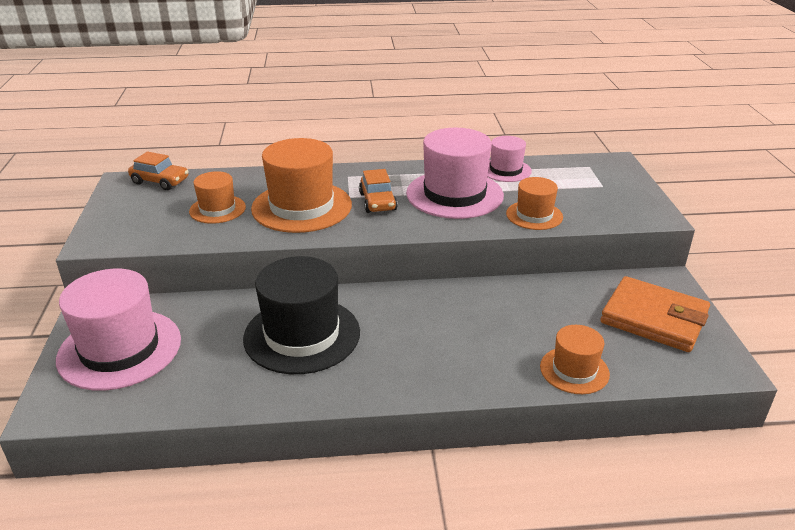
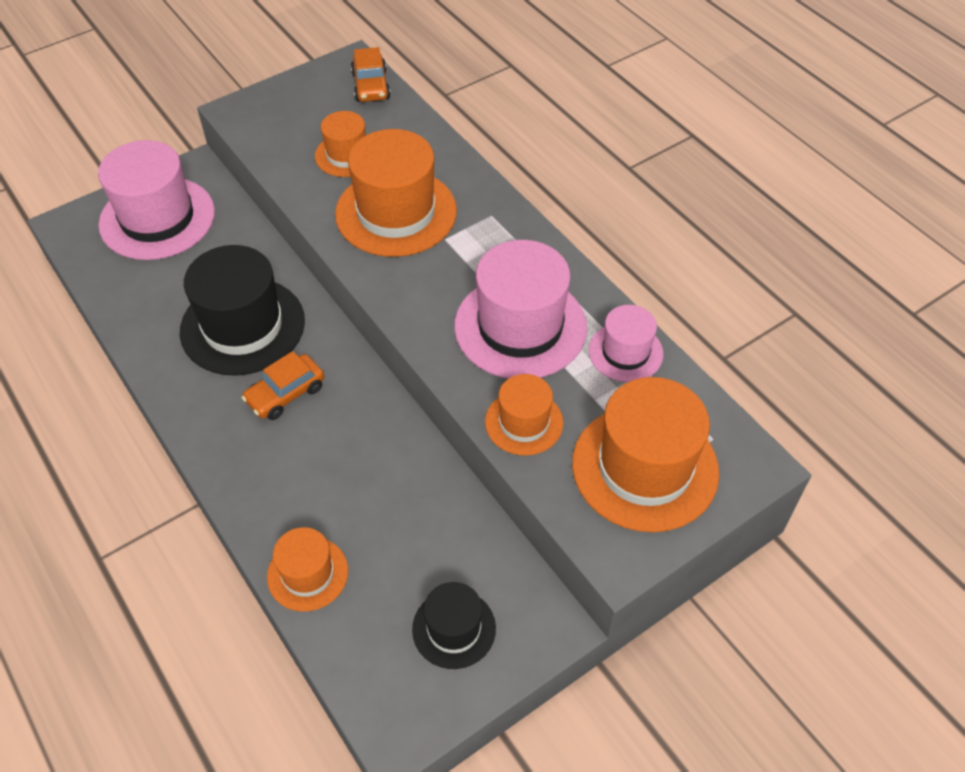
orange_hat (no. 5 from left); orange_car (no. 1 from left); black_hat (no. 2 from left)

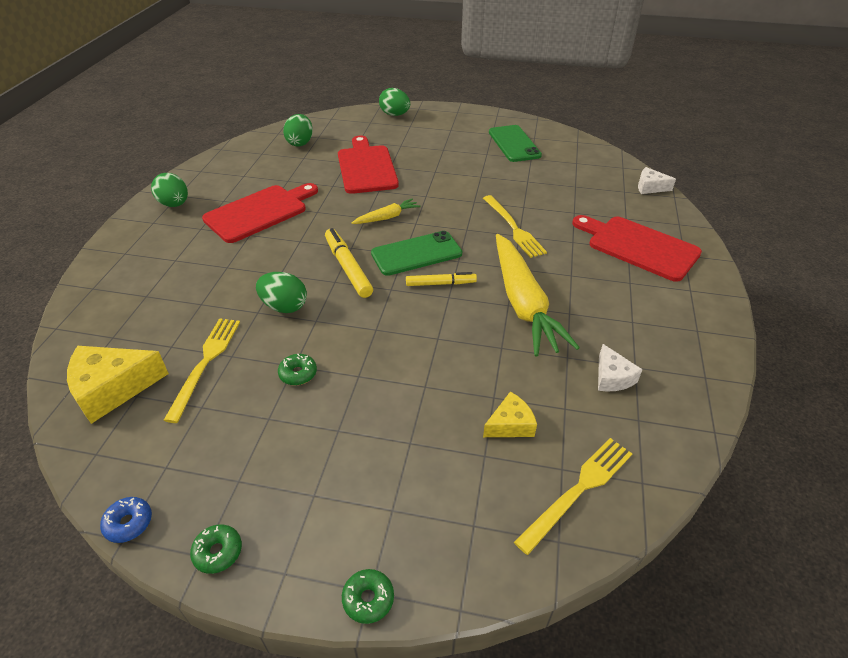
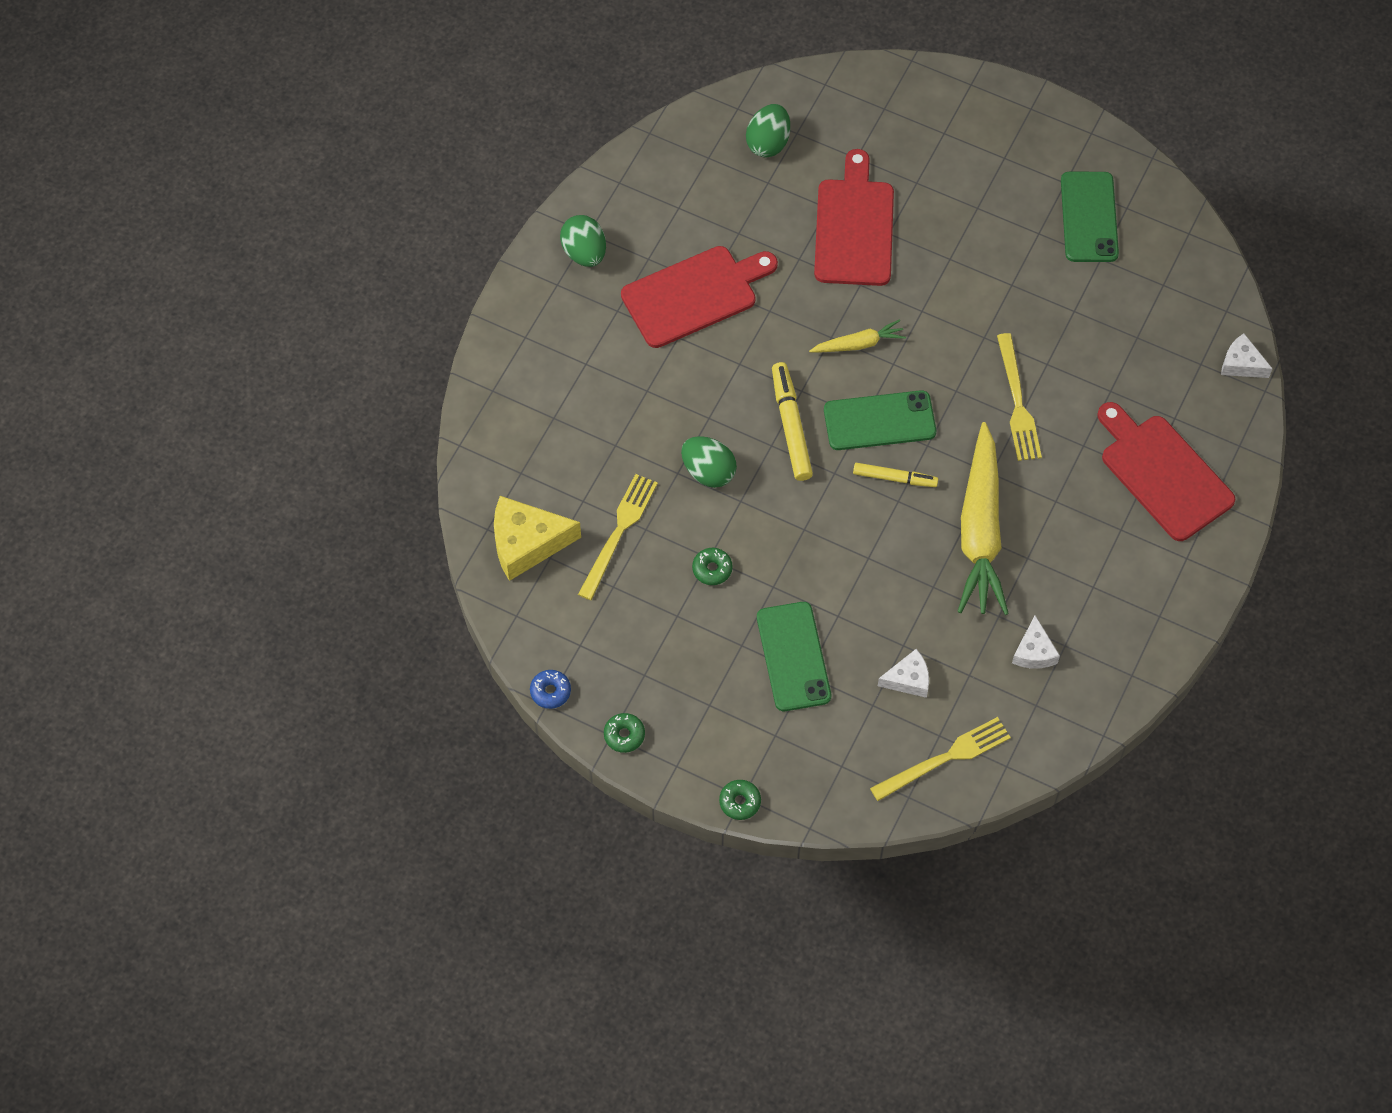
green_egg (no. 4 from left in the first image); green_phone (no. 1 from left); white_cheese (no. 1 from left)

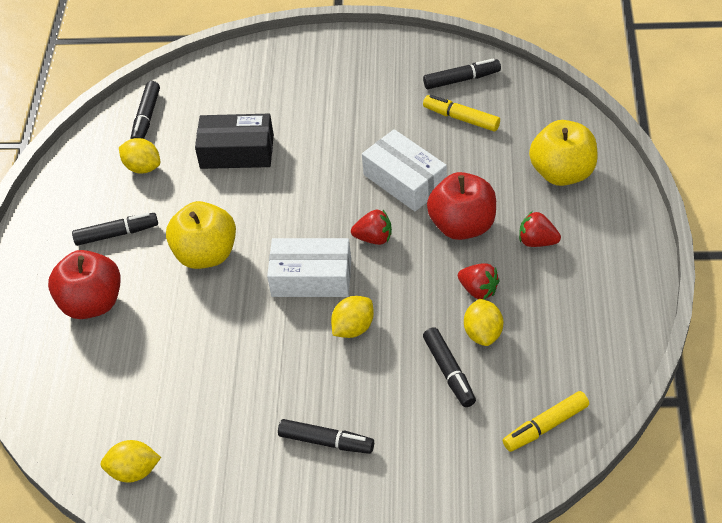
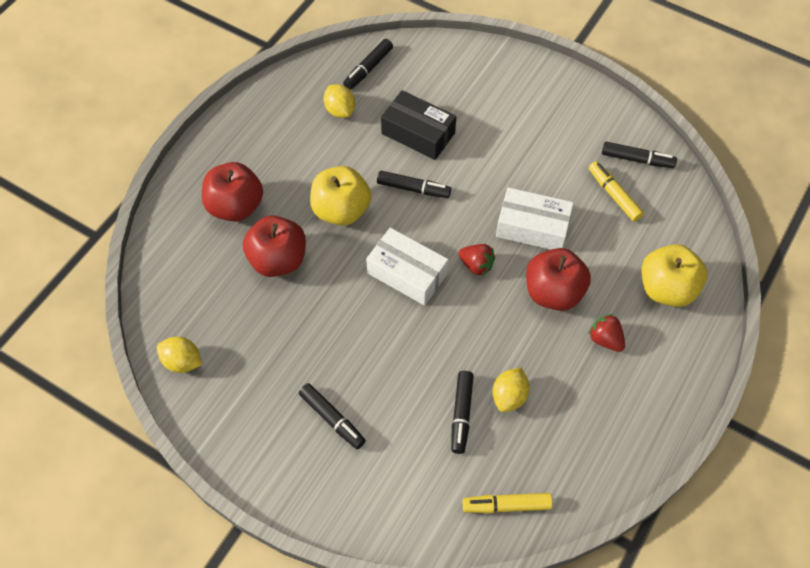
yellow_lemon (no. 3 from left in the first image); red_strawberry (no. 2 from left in the first image); red_apple (no. 2 from left); black_marker (no. 3 from left); white_box (no. 2 from left)

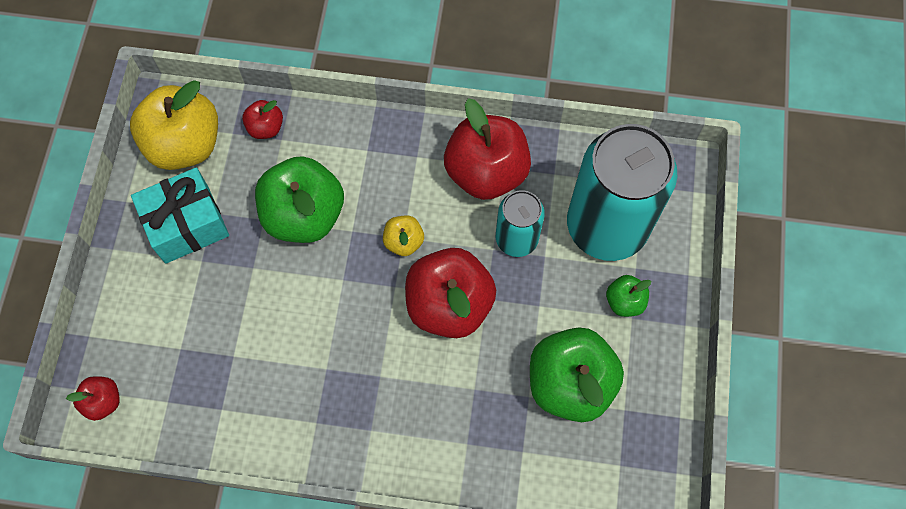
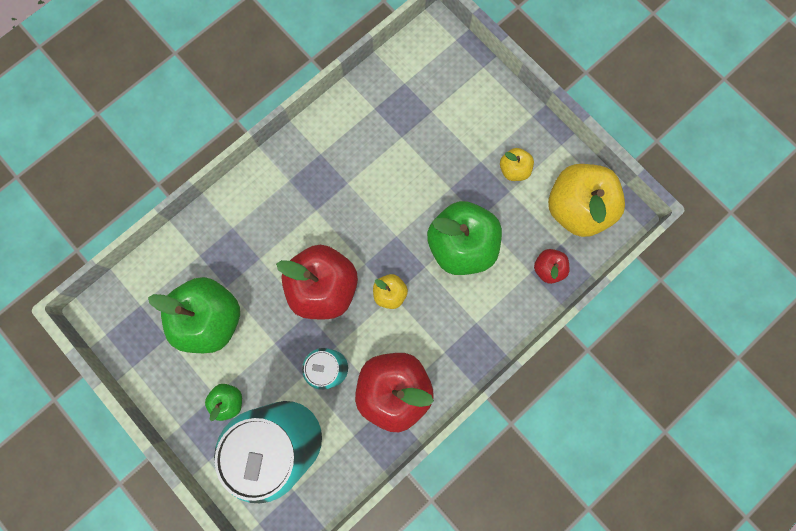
red_apple (no. 1 from left in the first image); yellow_apple (no. 2 from left)

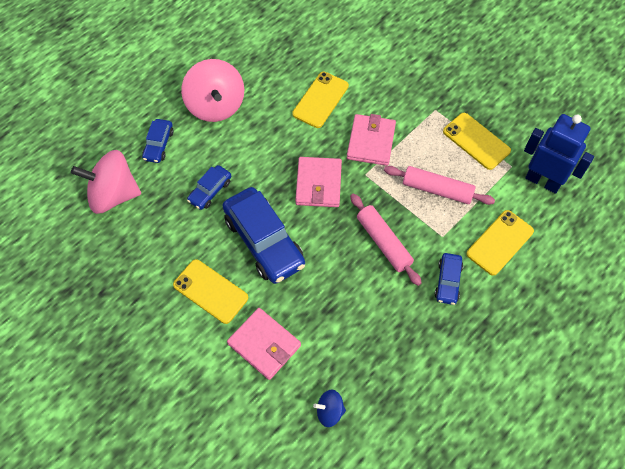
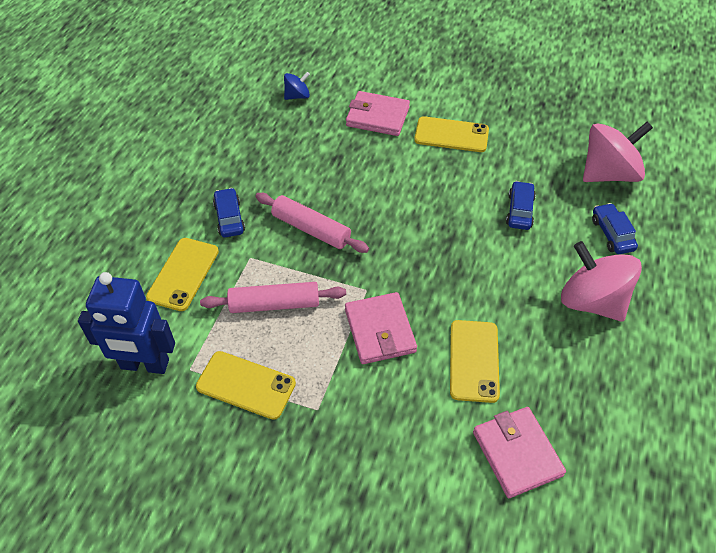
blue_car (no. 3 from left in the first image); pink_wallet (no. 3 from left)

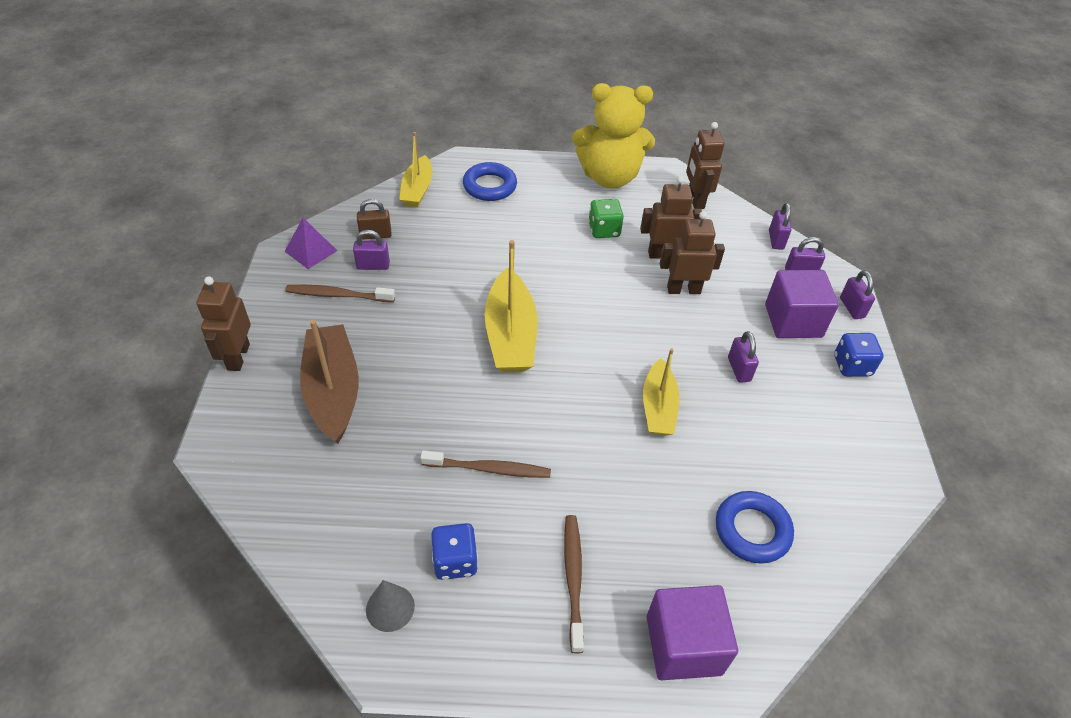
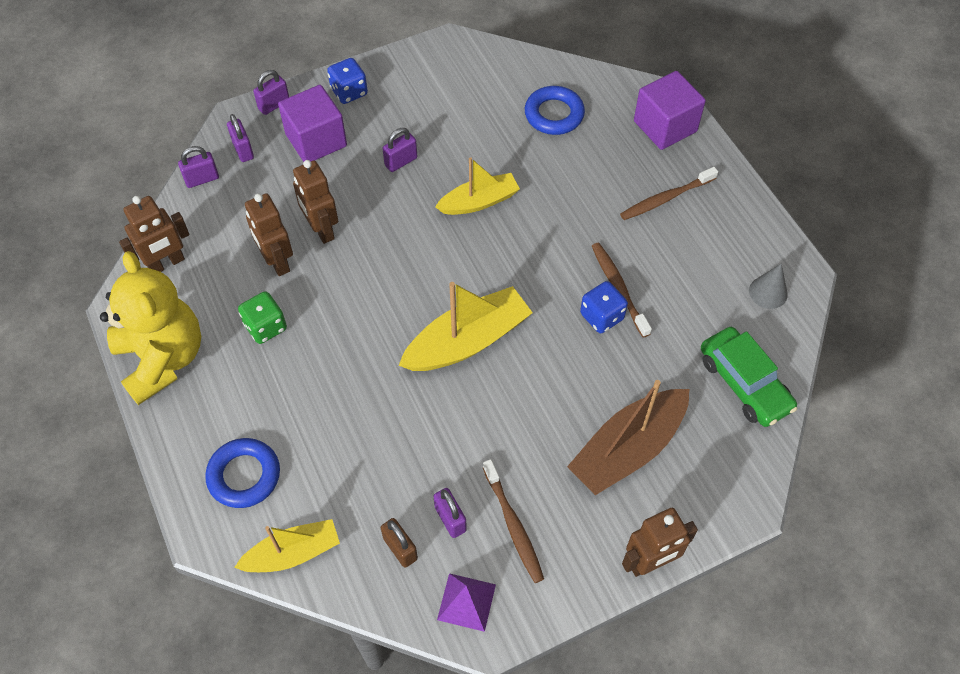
green_car; blue_dice (no. 2 from left)

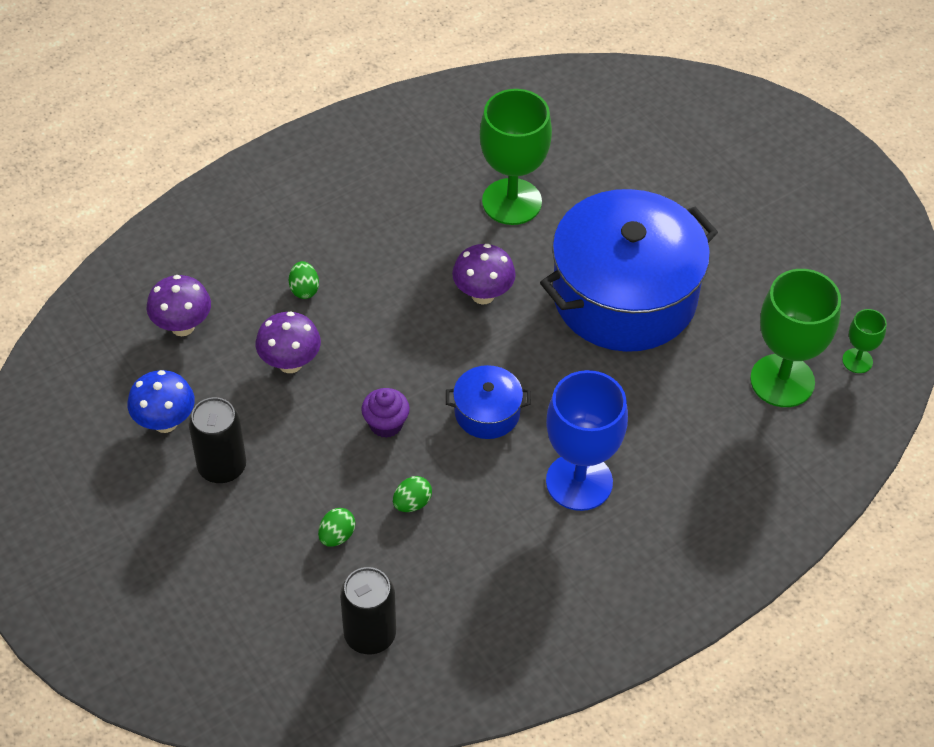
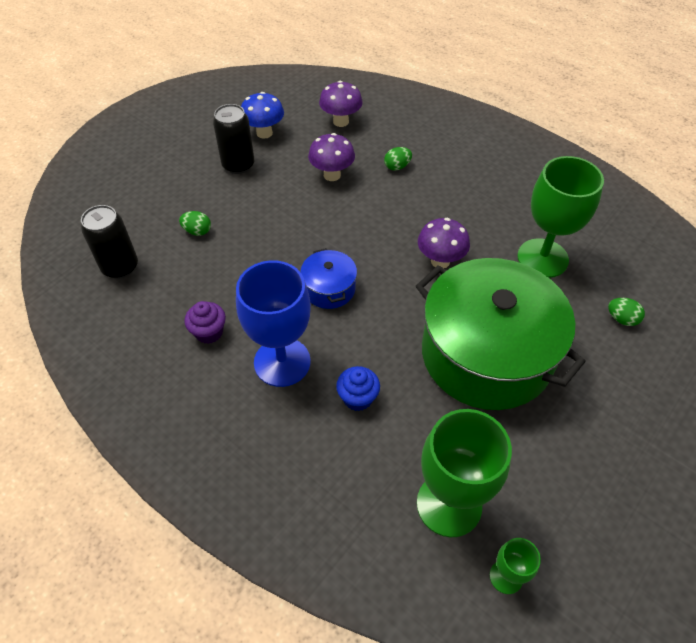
blue_cupcake; purple_cupcake; green_egg (no. 3 from left); green_pot

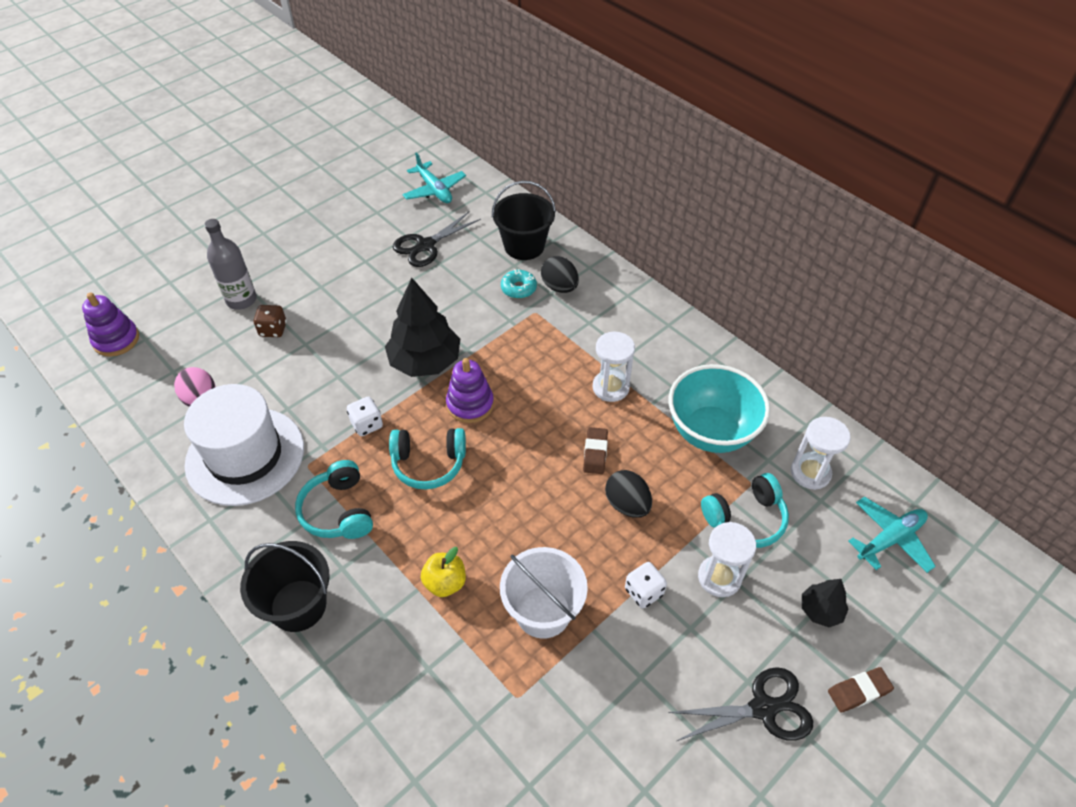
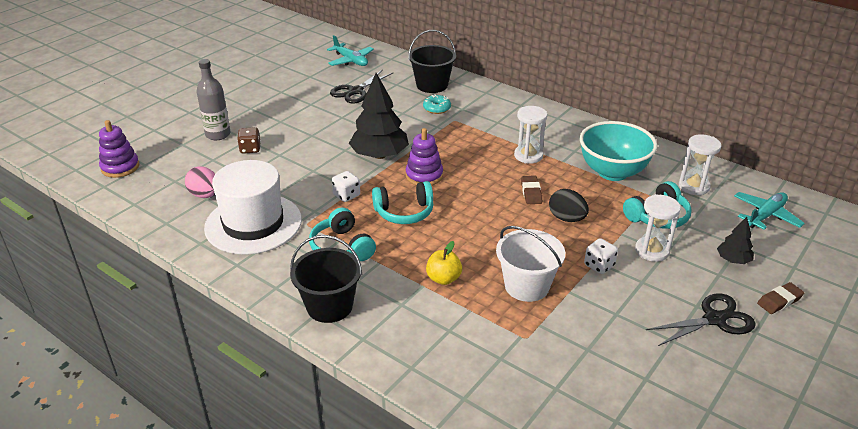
black_egg (no. 1 from left in the first image)

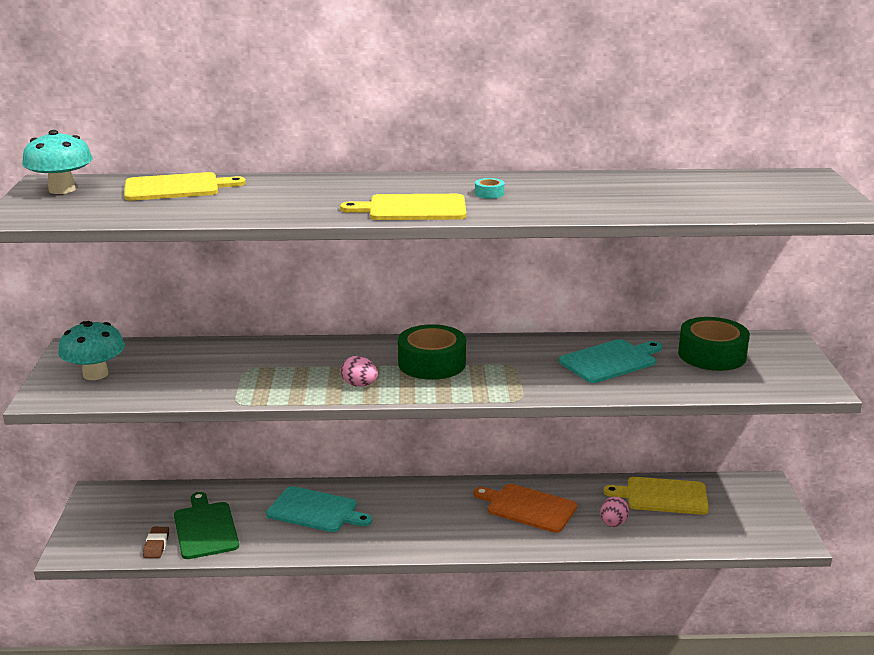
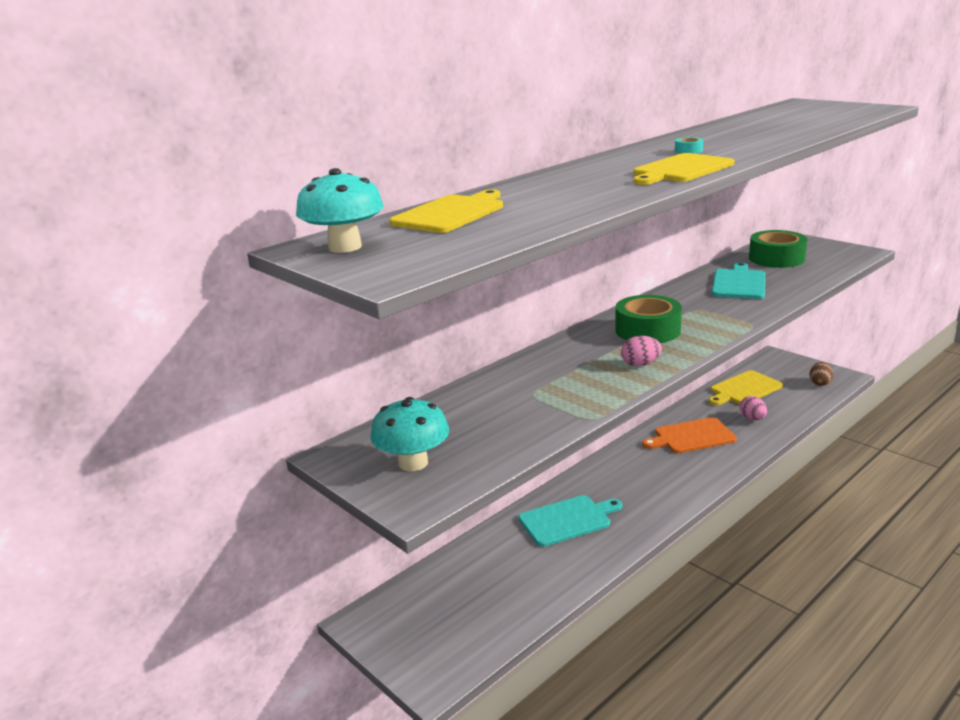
brown_eraser; green_cutting_board; brown_egg

